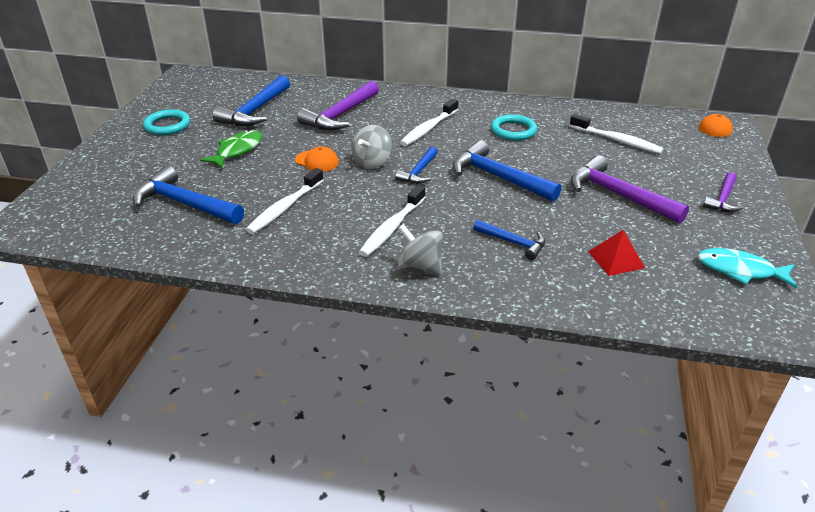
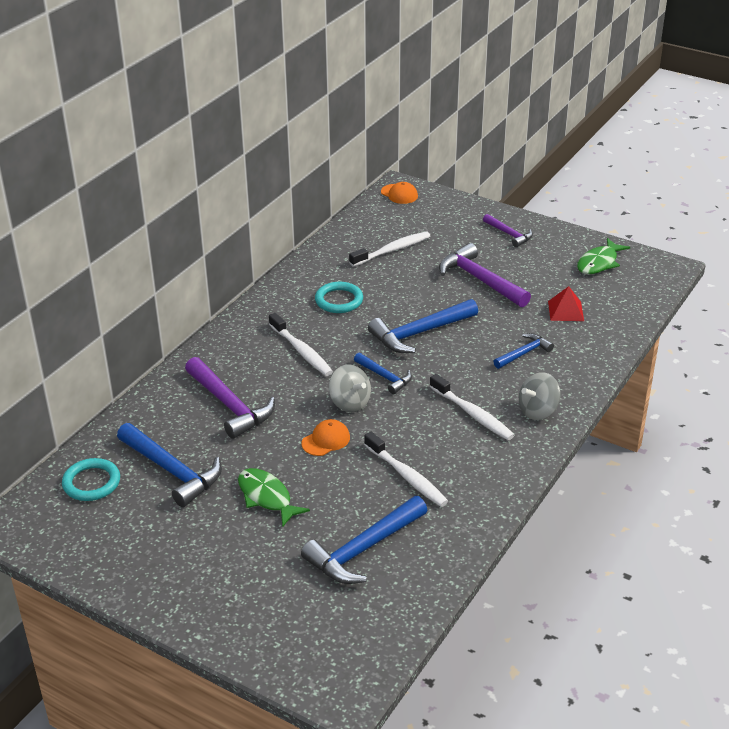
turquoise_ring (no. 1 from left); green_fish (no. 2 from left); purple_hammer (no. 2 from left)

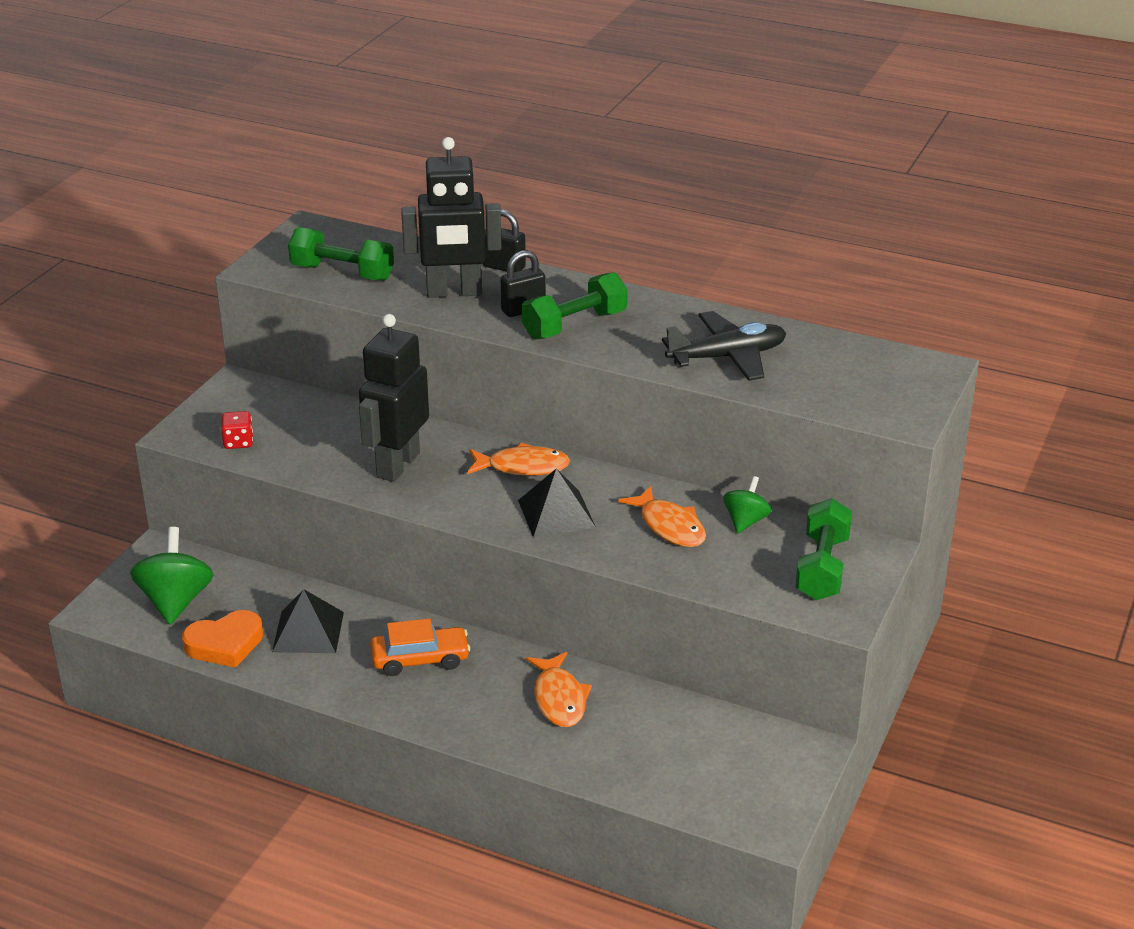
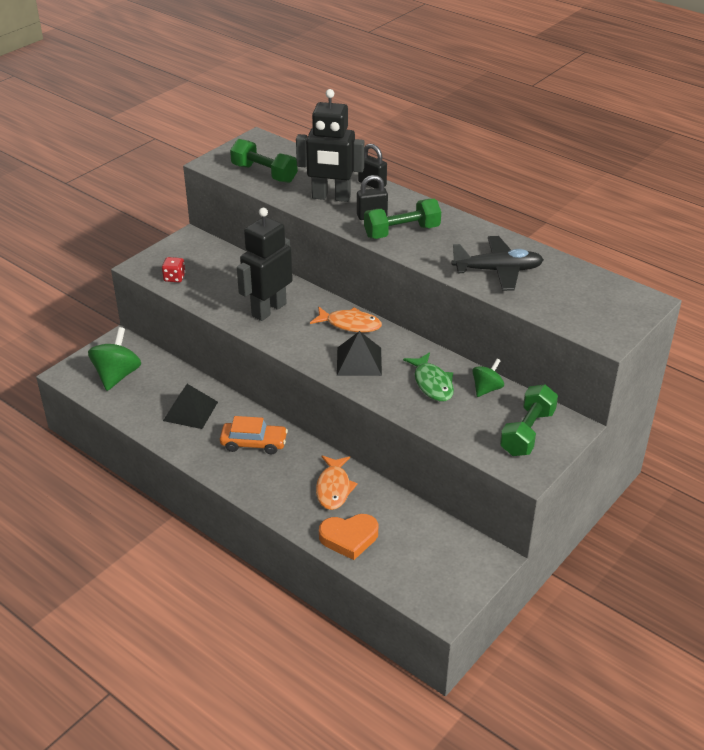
orange_heart; green_fish

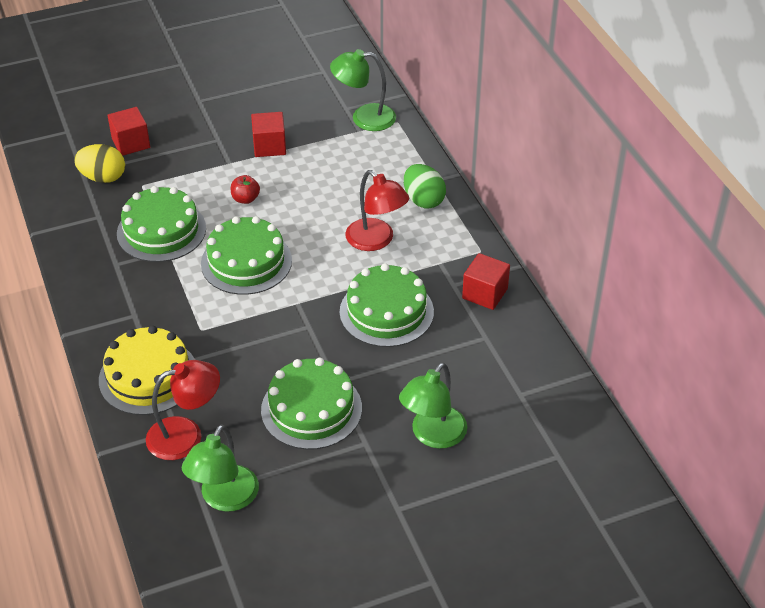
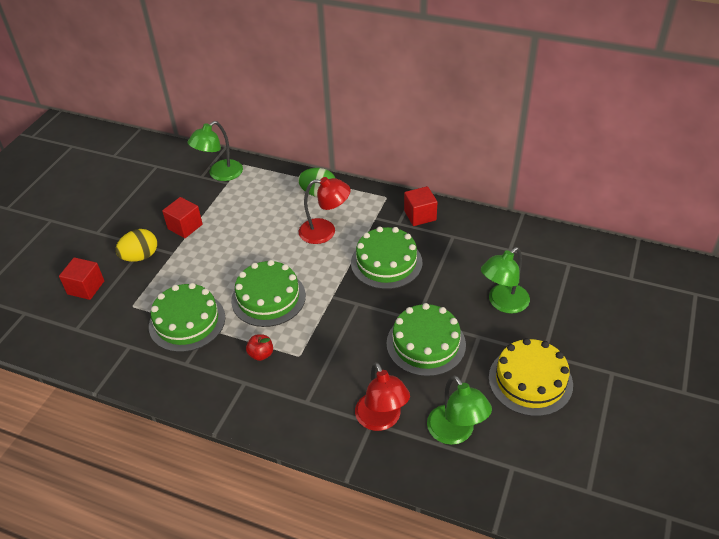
yellow_egg; yellow_cake; red_apple; red_lamp (no. 2 from left); green_lamp (no. 3 from left)

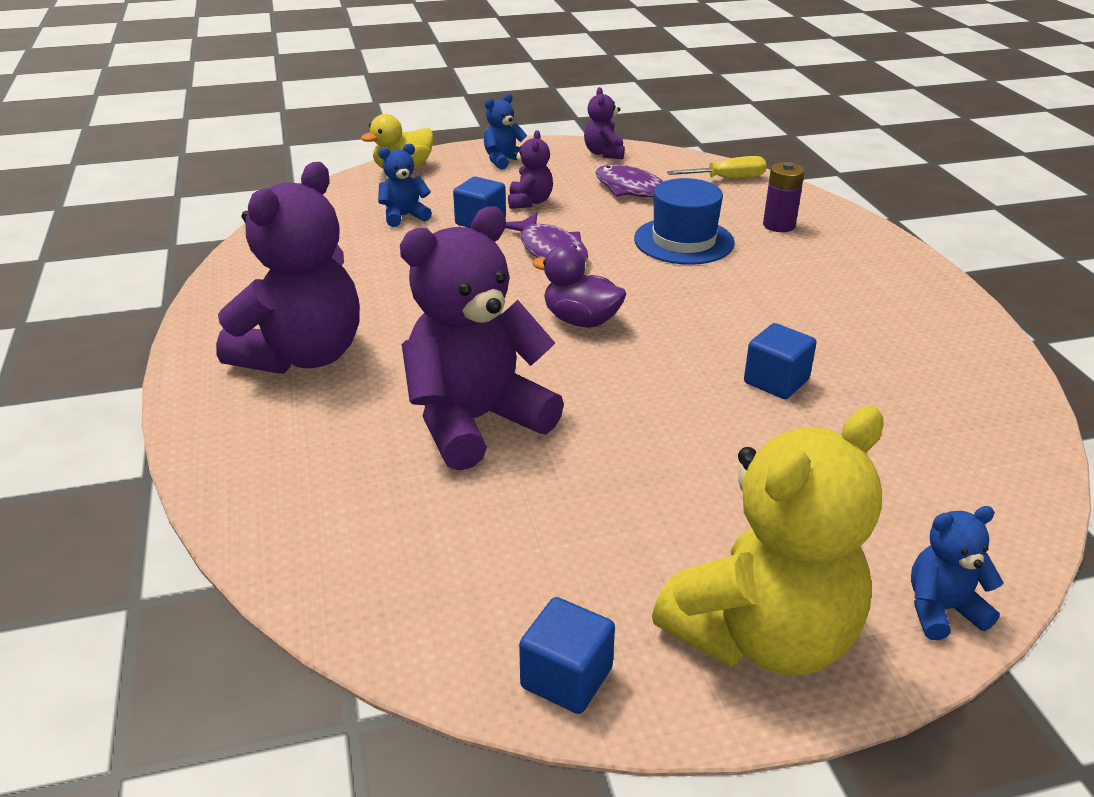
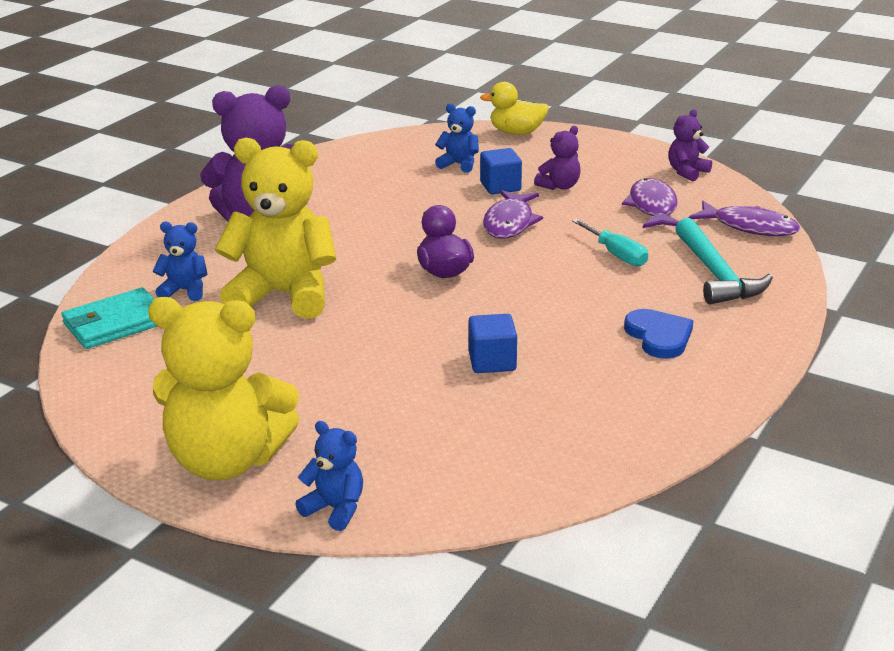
blue_cube (no. 2 from left in the first image); turquoise_wallet; blue_heart; blue_teddy_bear (no. 1 from left); turquoise_screwdriver; purple_fish (no. 3 from left); turquoise_hammer; yellow_teddy_bear (no. 2 from left)

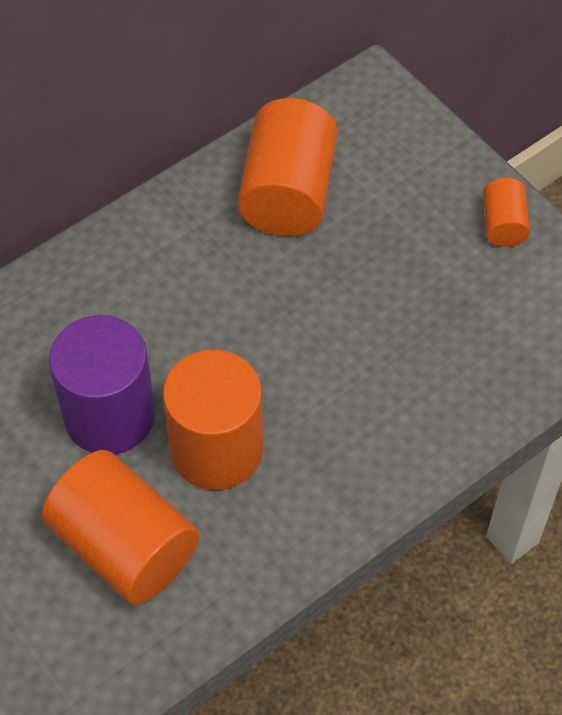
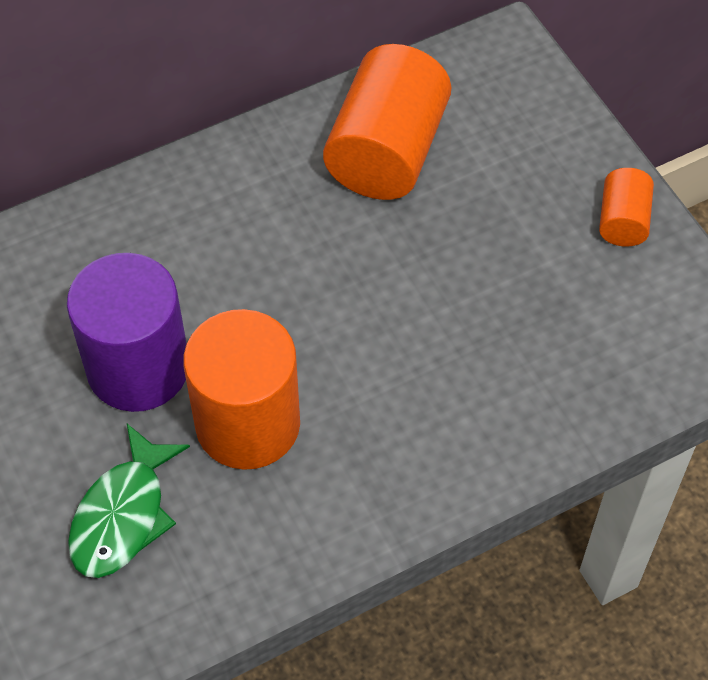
green_fish

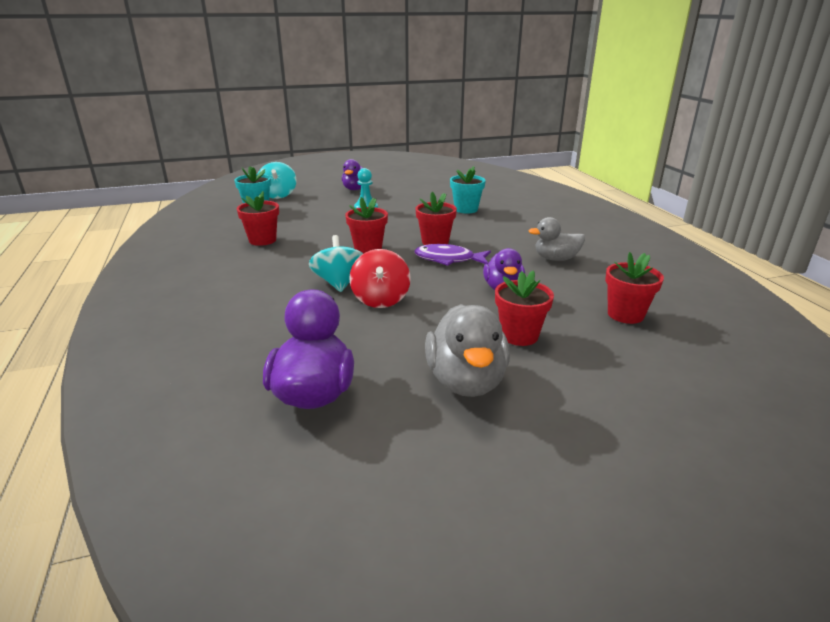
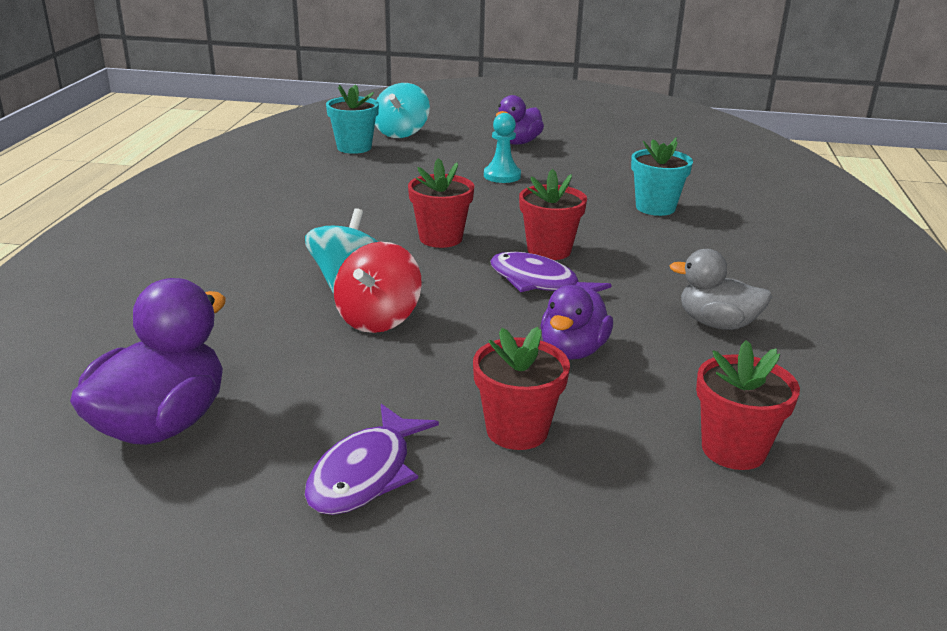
red_flower_pot (no. 1 from left in the first image); purple_fish (no. 1 from left)

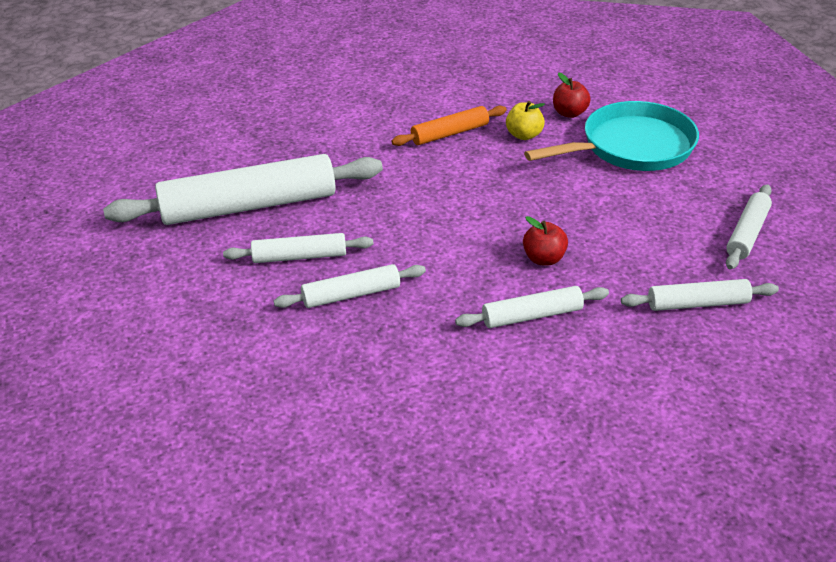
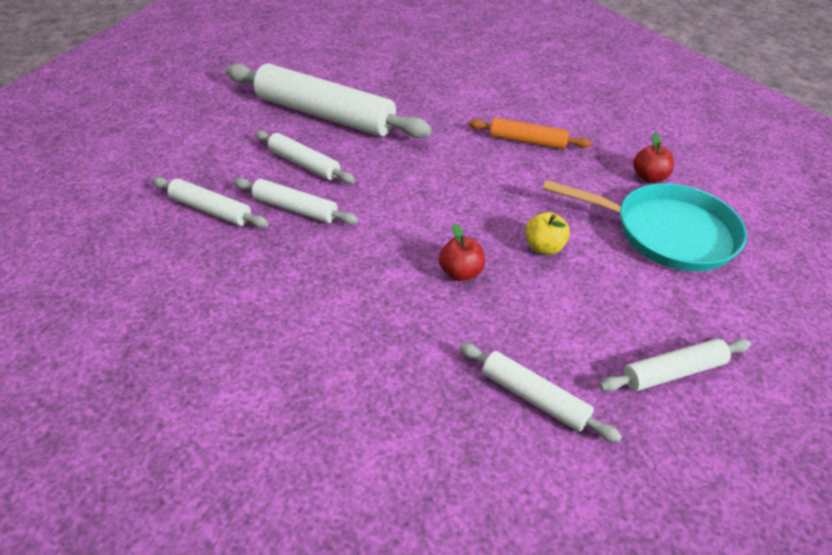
white_rolling_pin (no. 1 from left); yellow_apple

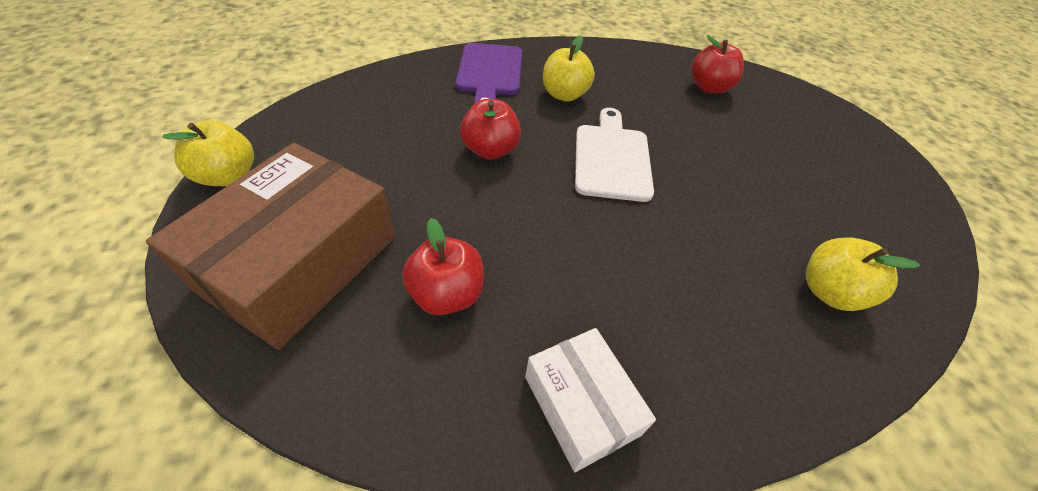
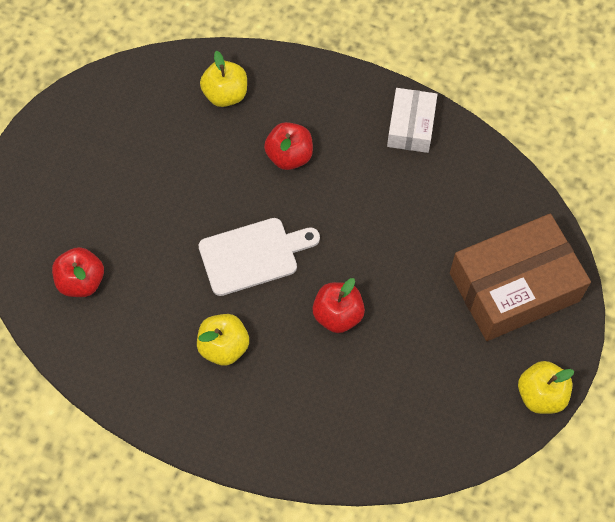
purple_cutting_board; red_apple (no. 2 from left); white_cutting_board

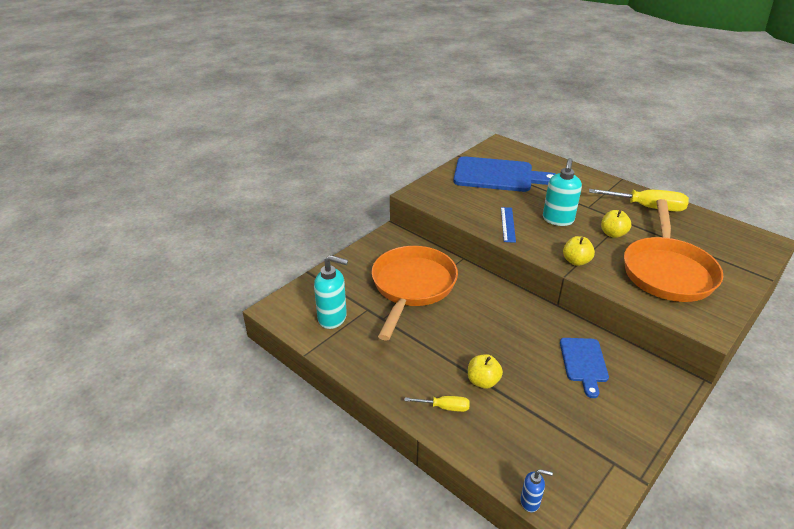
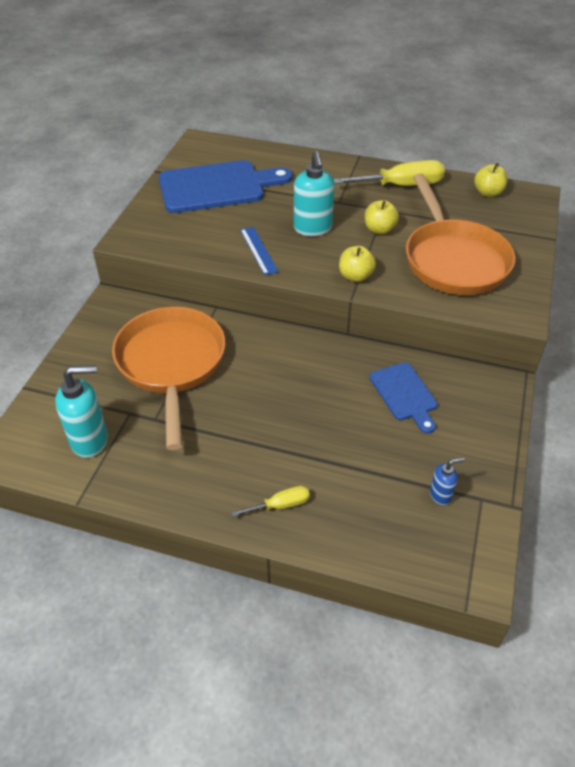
yellow_apple (no. 3 from left); blue_soap_dispenser

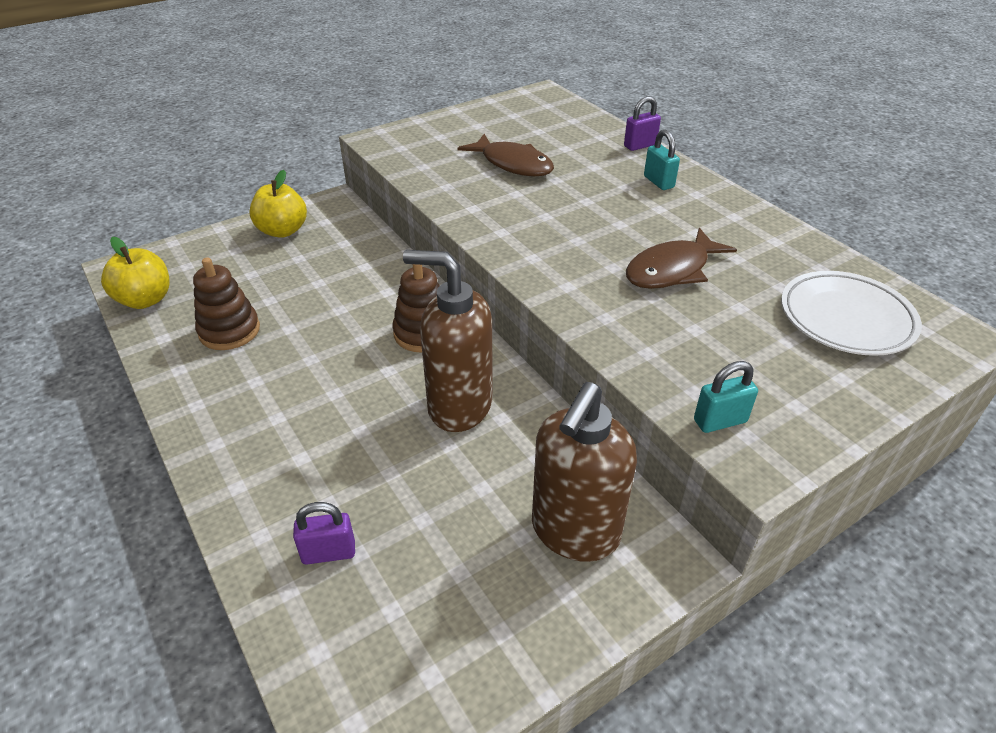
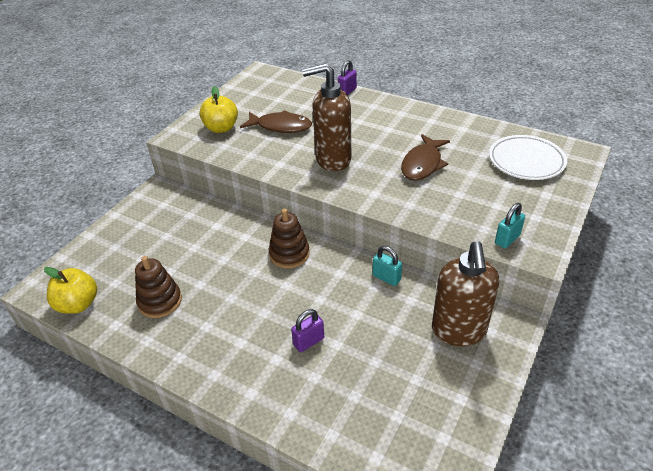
yellow_apple (no. 2 from left); purple_padlock (no. 1 from left); brown_soap_dispenser (no. 1 from left); turquoise_padlock (no. 1 from left)

